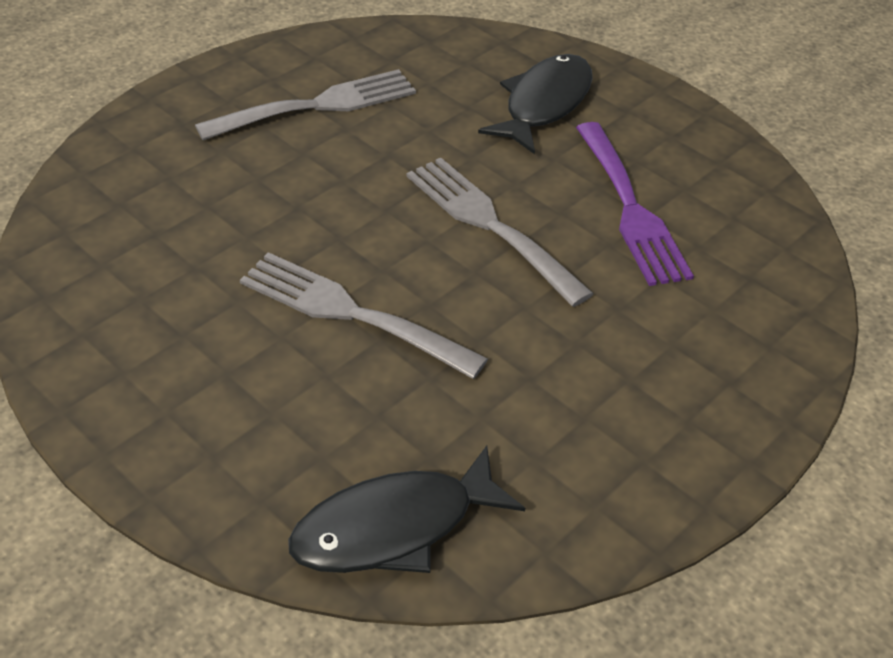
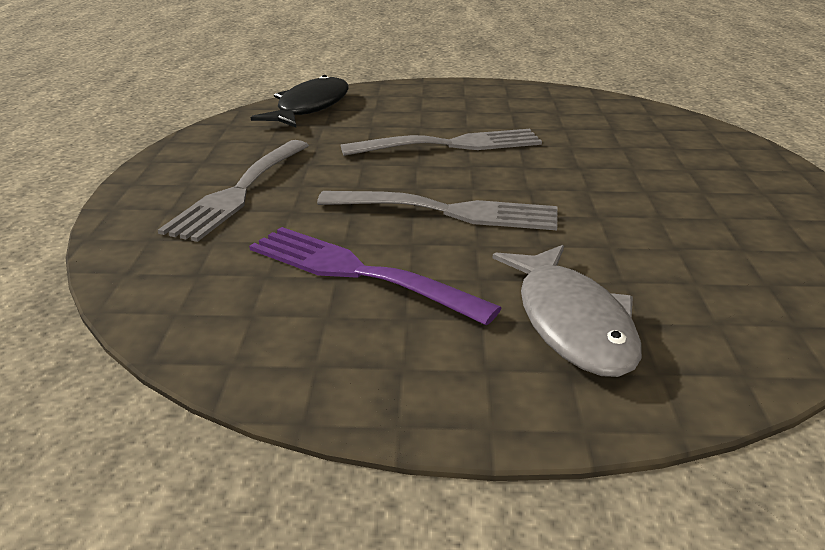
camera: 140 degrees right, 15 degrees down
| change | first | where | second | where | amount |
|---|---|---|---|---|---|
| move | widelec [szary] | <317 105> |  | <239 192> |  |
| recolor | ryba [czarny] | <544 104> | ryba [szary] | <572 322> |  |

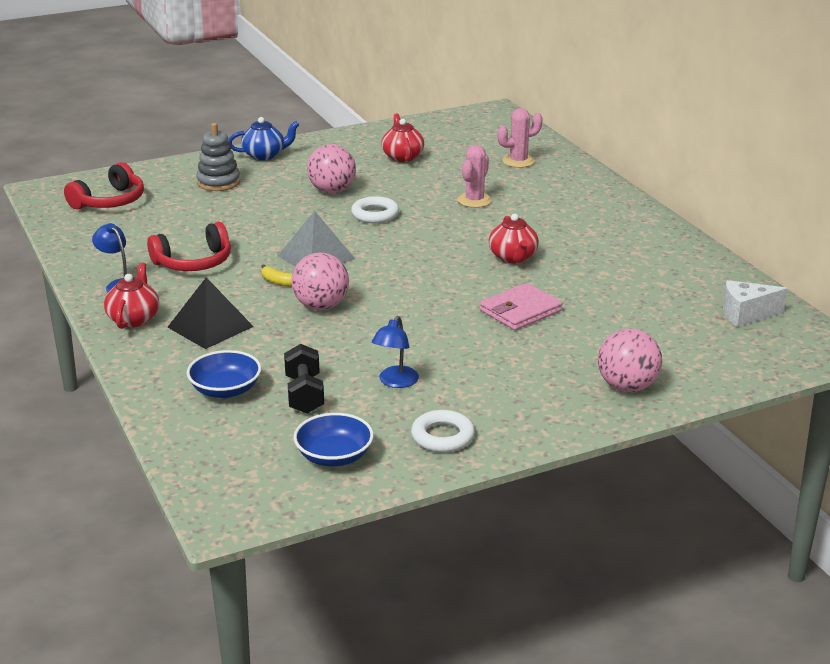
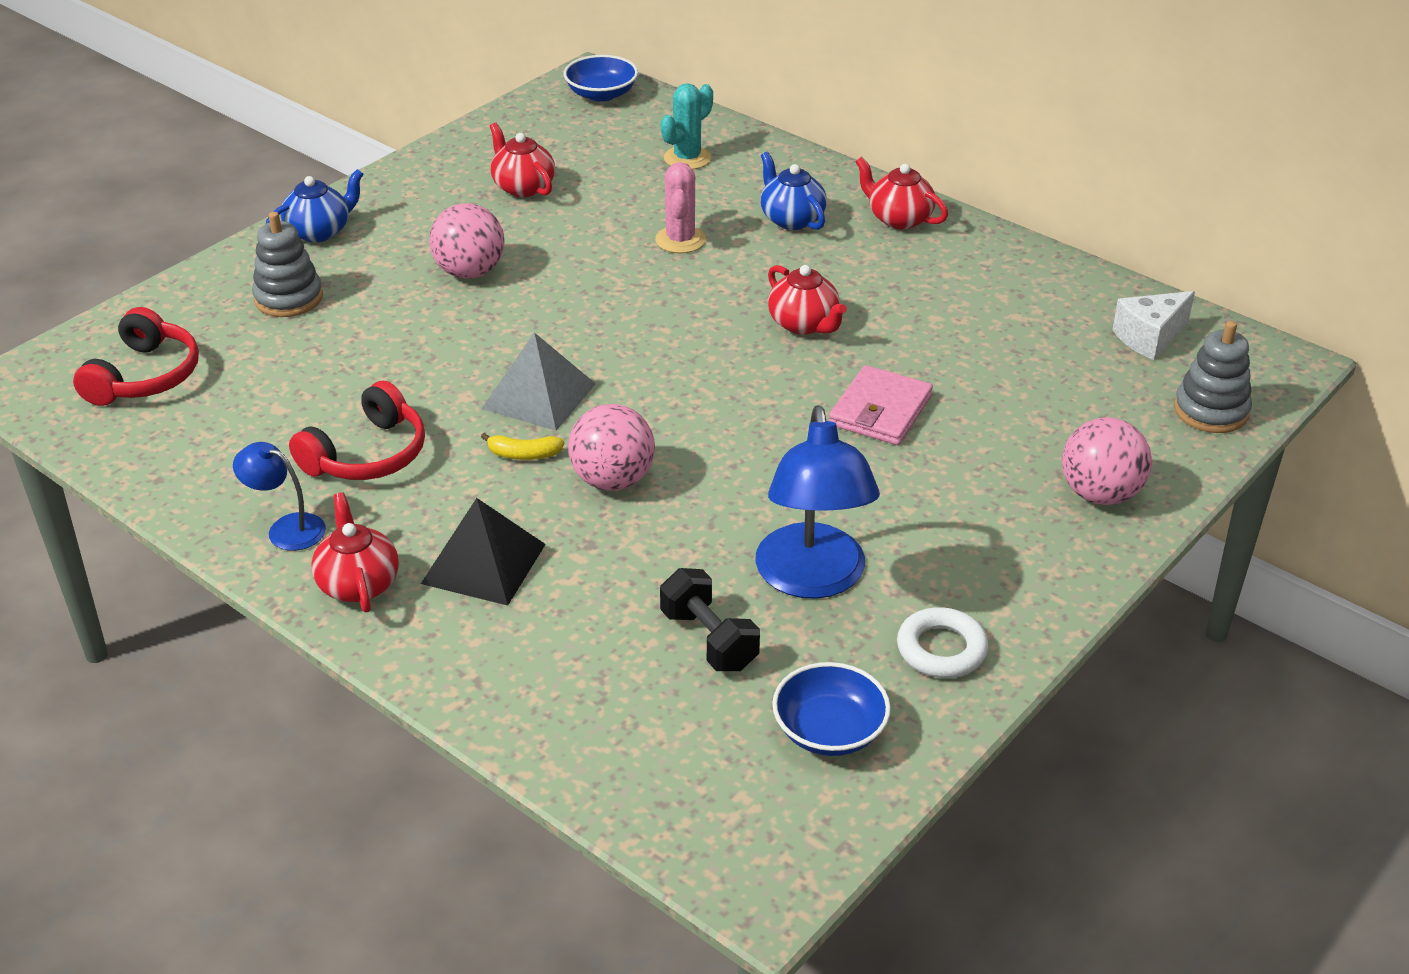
camera: 25 degrees left, 10 degrees up
| change | first | where | second | where | amount |
|---|---|---|---|---|---|
| move | miska [niebieski] | <225 390> |  | <601 94> |  |
| recolor | kaktus [różowy] | <518 161> | kaktus [turkusowy] | <687 158> |  |
| resize | lampka [niebieski] | <395 382> |  | <812 579> | x1.91 |
| insert |  |  | imbryk [niebieski] | <791 219> |  |
| insert |  |  | imbryk [czerwony] | <899 219> |  |
| insert |  |  | zabawka nakładanka [szary] | <1211 411> |  |
| delete | pierścień [biały] | <375 214> |  |  |  |

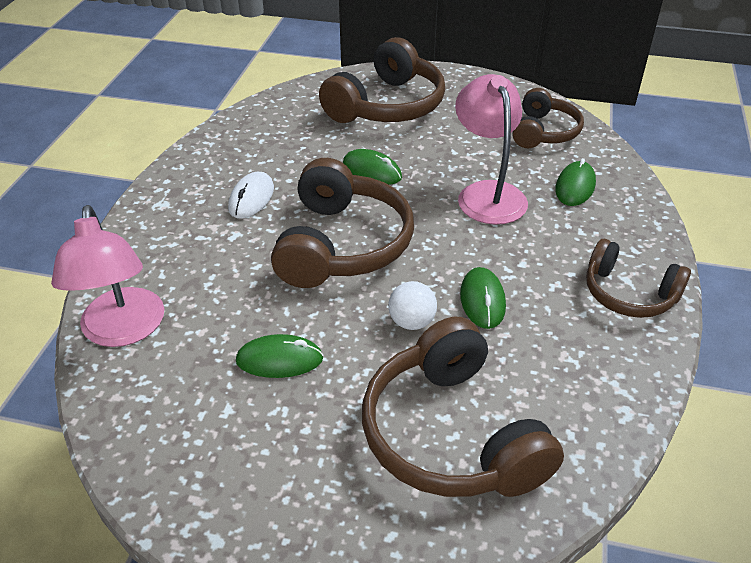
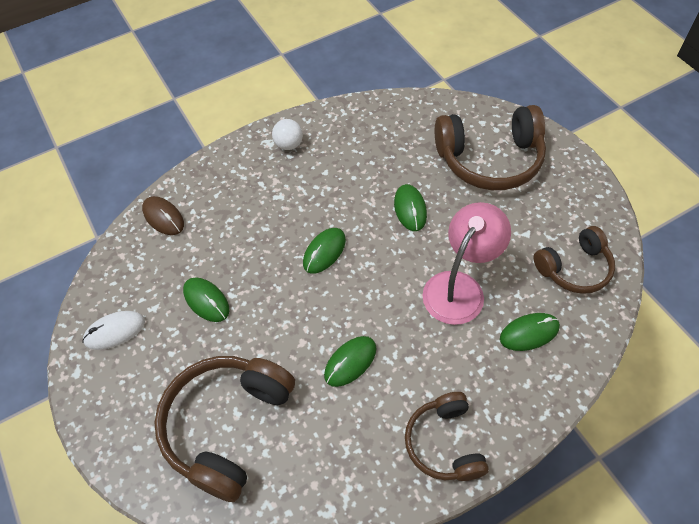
camera: 50 degrees right, 15 degrees up
| change | first | where | second | where | amount |
|---|---|---|---|---|---|
| move | myszka [biały] | <251 198> |  | <115 331> |  |
| replace | lampka [różowy] | <123 331> | myszka [brązowy] | <163 217> |  |
| move | piłka [biały] | <411 322> |  | <289 144> |  |
| replace | słuchawki [brązowy] | <342 244> | myszka [zielony] | <324 252> |  |

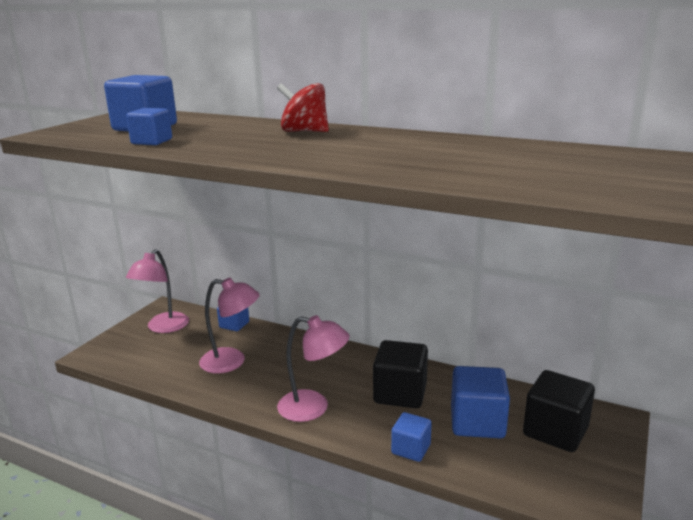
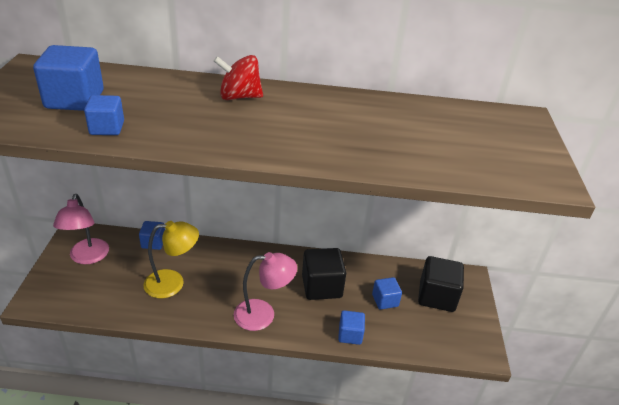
camera: 25 degrees left, 15 degrees up
| change | first | where | second | where | amount |
|---|---|---|---|---|---|
| recolor | lampka [różowy] | <232 362> | lampka [żółty] | <173 283> |  |
| resize | sześcian [niebieski] | <477 422> |  | <385 300> | x0.59 |

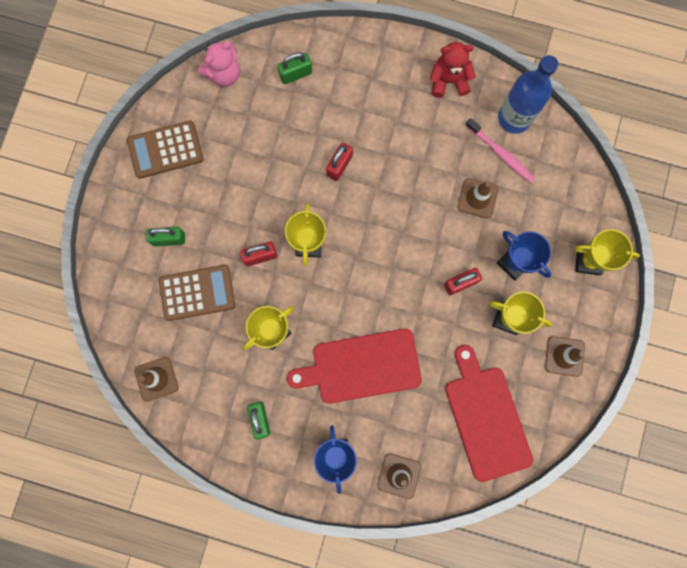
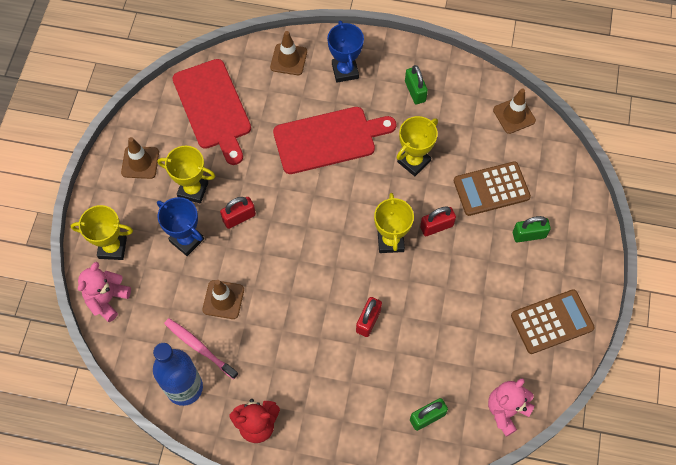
camera: 175 degrees right, 15 degrees down
| change | first | where | second | where | amount |
|---|---|---|---|---|---|
| insert |  |  | miś [różowy] | <107 299> |  |

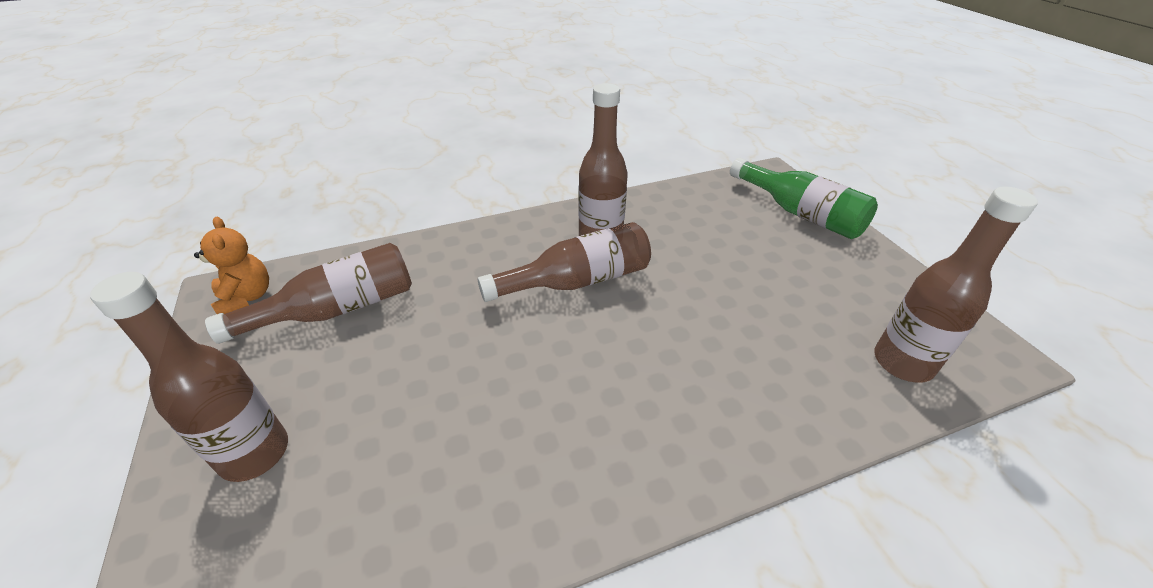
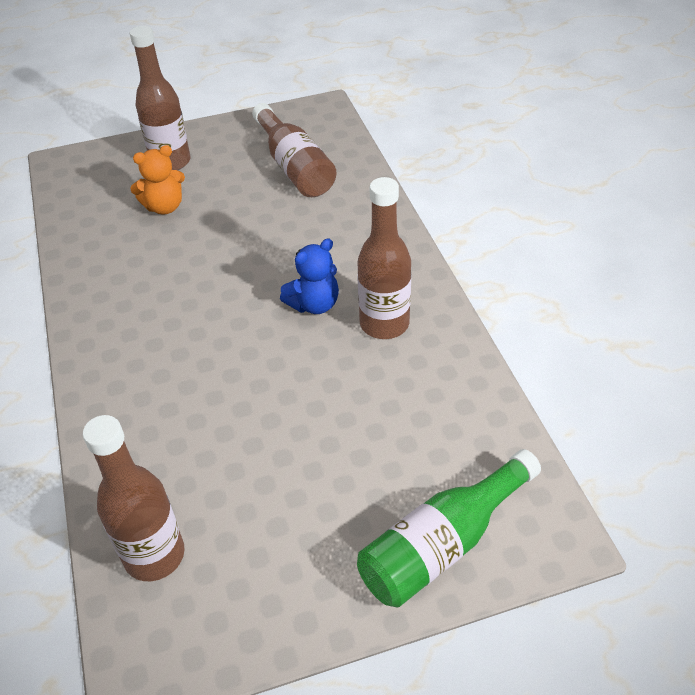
camera: 95 degrees right, 5 degrees up
| change | first | where | second | where | amount |
|---|---|---|---|---|---|
| move | miś [pomarańczowy] | <246 298> |  | <164 207> |  |
| replace | butelka [brązowy] | <577 281> | miś [niebieski] | <314 304> |  |

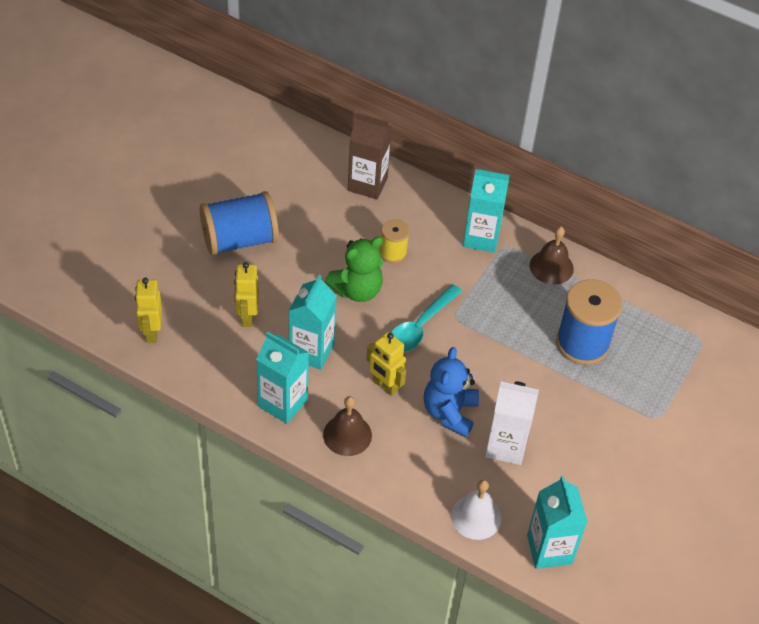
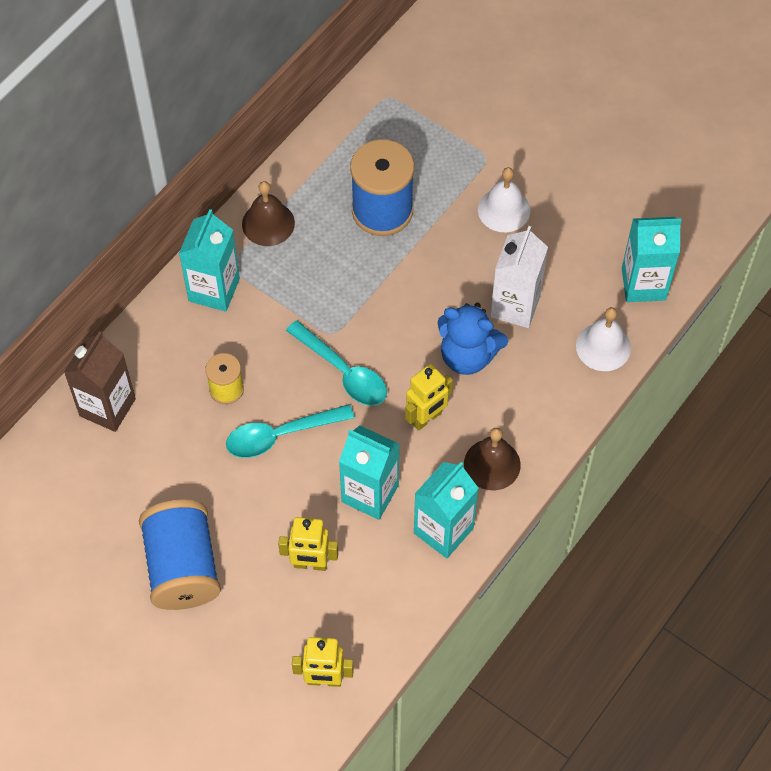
camera: 80 degrees left, 10 degrees up
| change | first | where | second | where | amount |
|---|---|---|---|---|---|
| replace | miś [zielony] | <357 290> | łyżka [turkusowy] | <281 435> |  |
| insert |  |  | dzwonek [biały] | <504 210> |  |

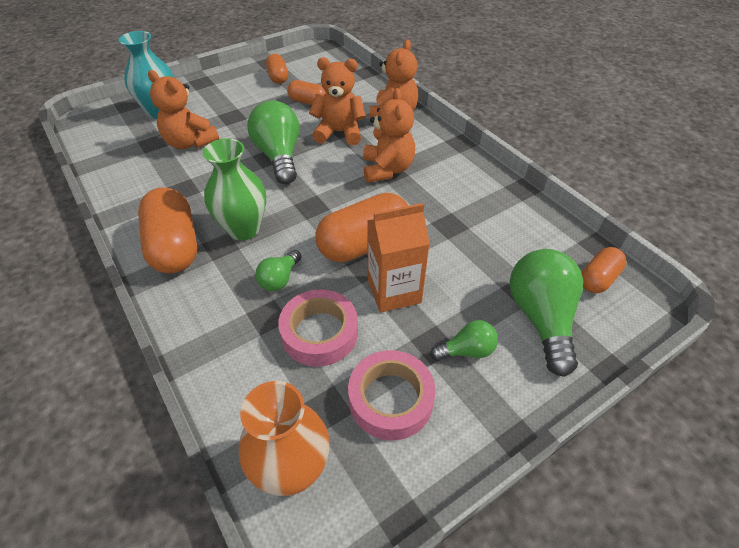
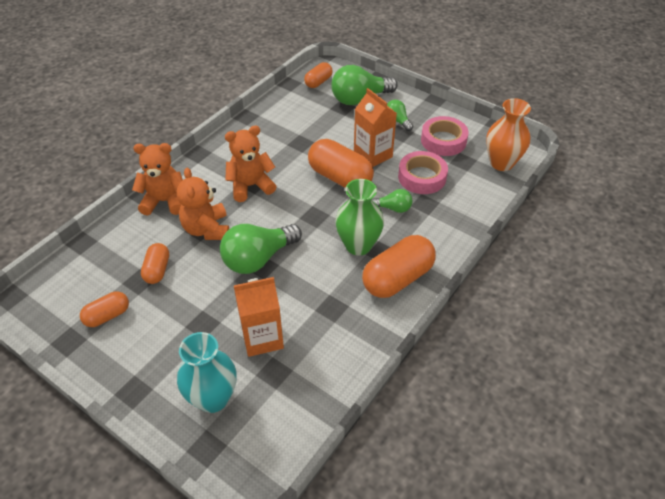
camera: 110 degrees left, 0 degrees up
| change | first | where | second | where | amount |
|---|---|---|---|---|---|
| replace | miś [pomarańczowy] | <190 143> | karton mleka [pomarańczowy] | <262 338> |  |
| rotate | kapsułka [pomarańczowy] | <598 279> |  | <318 82> | 75 degrees counterclockwise |

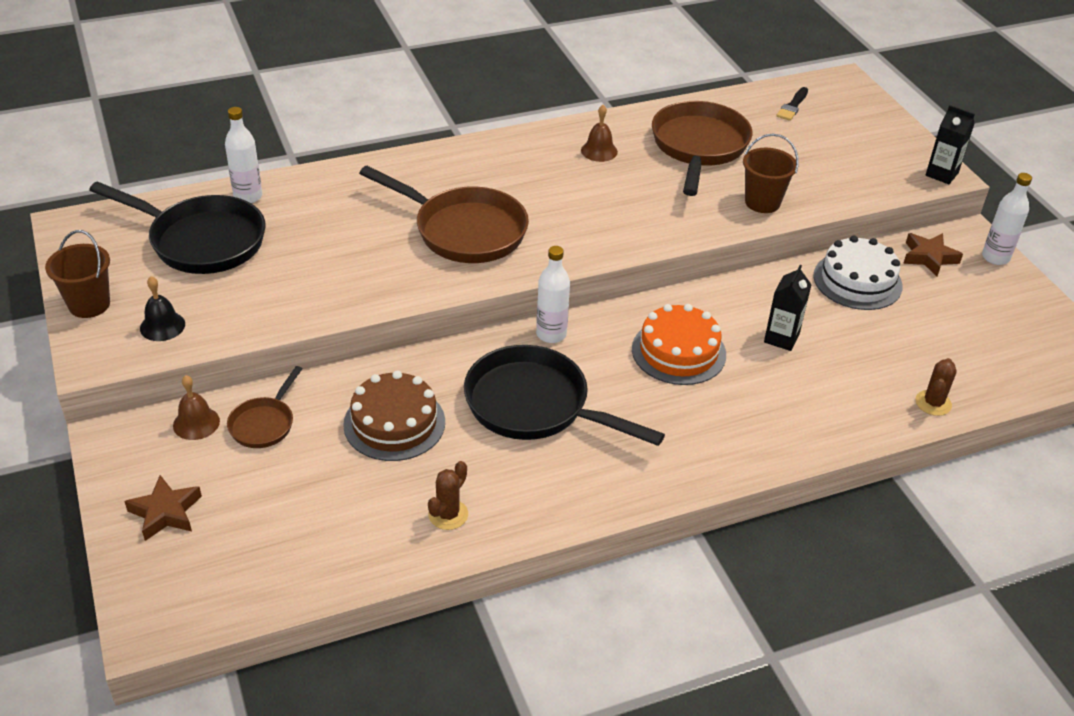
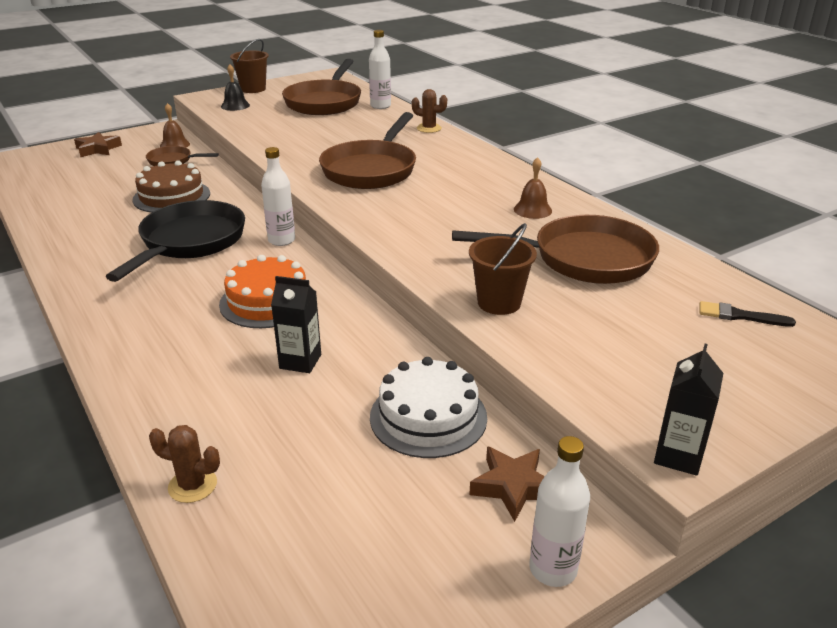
camera: 80 degrees right, 10 degrees down
| change | first | where | second | where | amount |
|---|---|---|---|---|---|
| recolor | patelnia [czarny] | <201 241> | patelnia [brązowy] | <324 102> |  |
| move | kaktus [brązowy] | <448 514> |  | <429 128> |  |

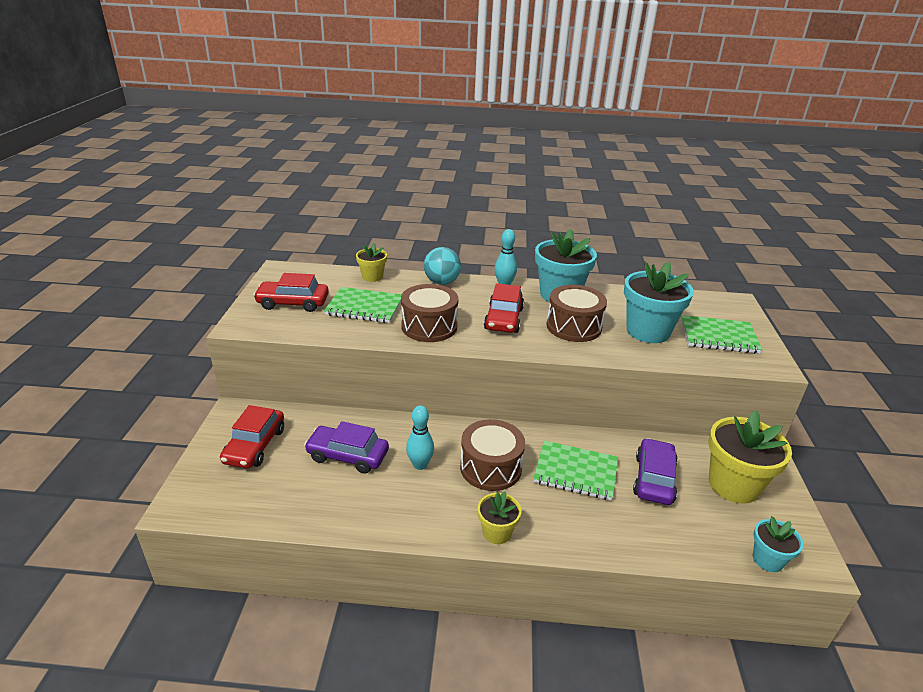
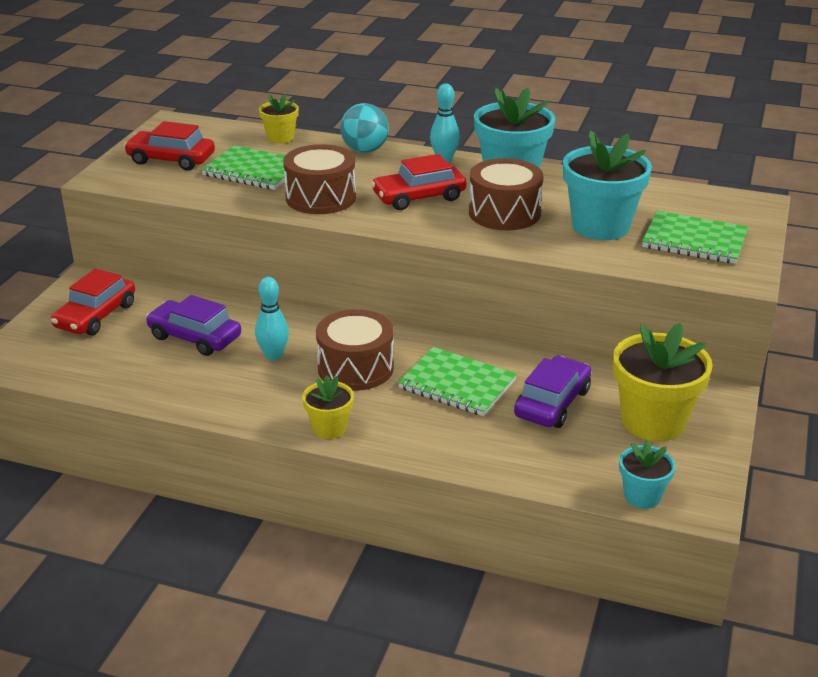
camera: 15 degrees right, 0 degrees up
| change | first | where | second | where | amount |
|---|---|---|---|---|---|
| rotate | samochód [czerwony] | <503 319> |  | <419 197> | 45 degrees clockwise |

